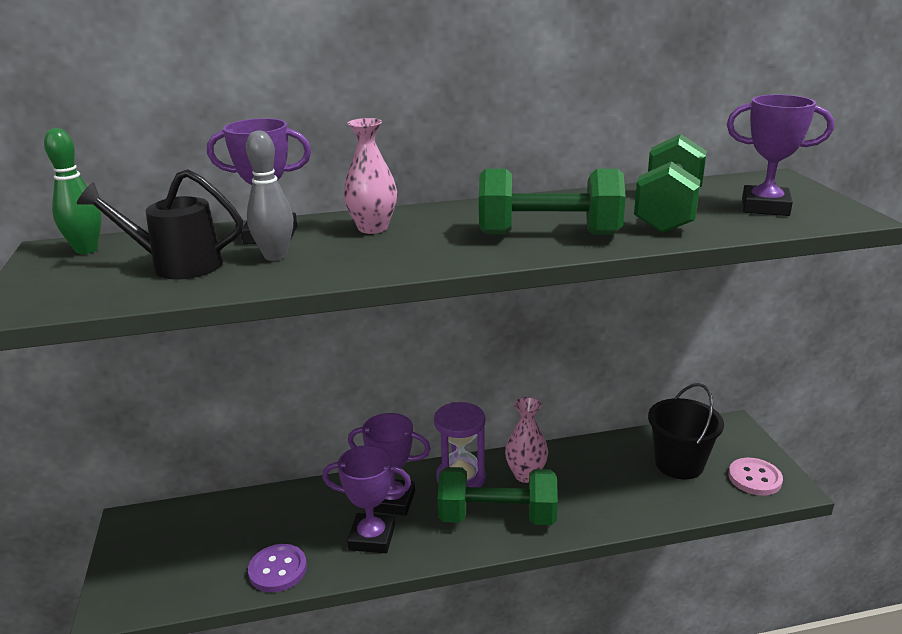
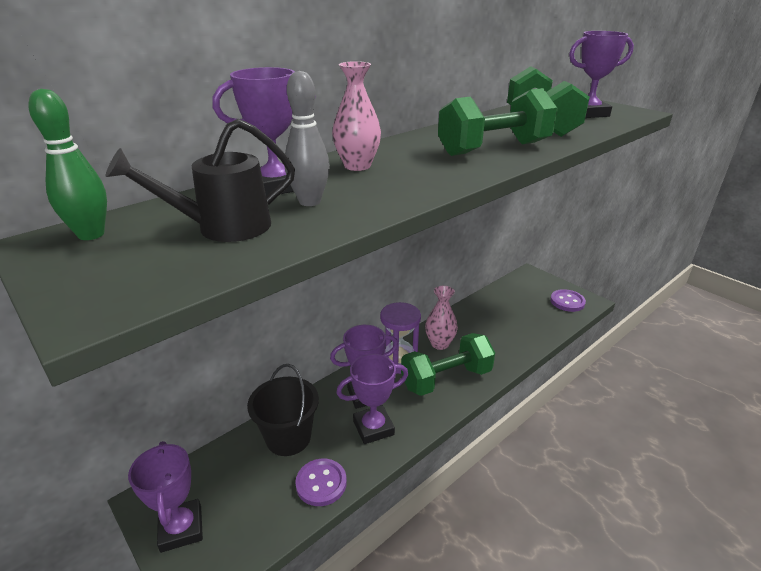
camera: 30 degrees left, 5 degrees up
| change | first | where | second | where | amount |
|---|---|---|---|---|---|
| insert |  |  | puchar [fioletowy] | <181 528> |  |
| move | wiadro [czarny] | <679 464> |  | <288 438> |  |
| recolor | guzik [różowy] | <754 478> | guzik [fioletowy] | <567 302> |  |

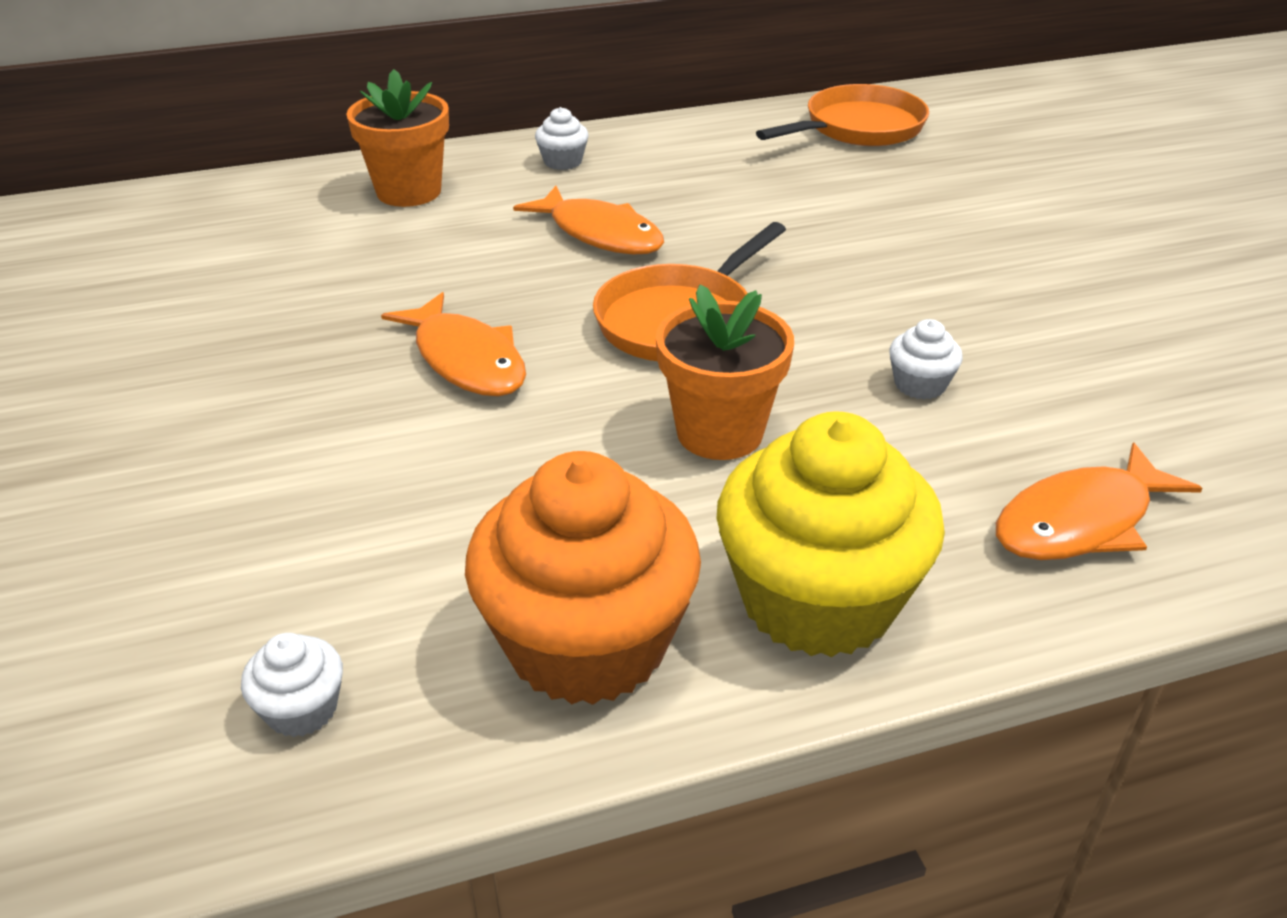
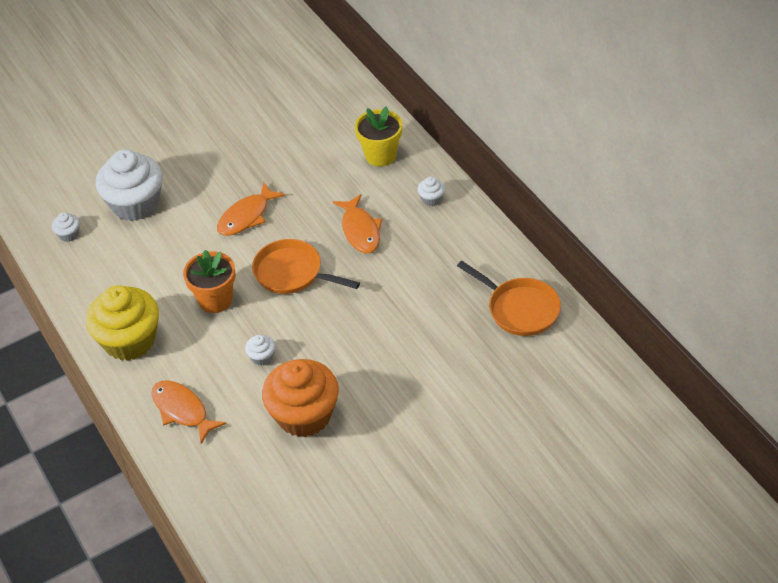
camera: 80 degrees right, 10 degrees up
| change | first | where | second | where | amount |
|---|---|---|---|---|---|
| insert |  |  | muffinka [biały] | <135 204> |  |
| move | muffinka [pomarańczowy] | <587 643> |  | <304 415> |  |
| rotate | ryba [pomarańczowy] | <600 234> |  | <360 230> | 45 degrees counterclockwise |
| recolor | doniczka [pomarańczowy] | <409 191> | doniczka [żółty] | <380 155> |  |

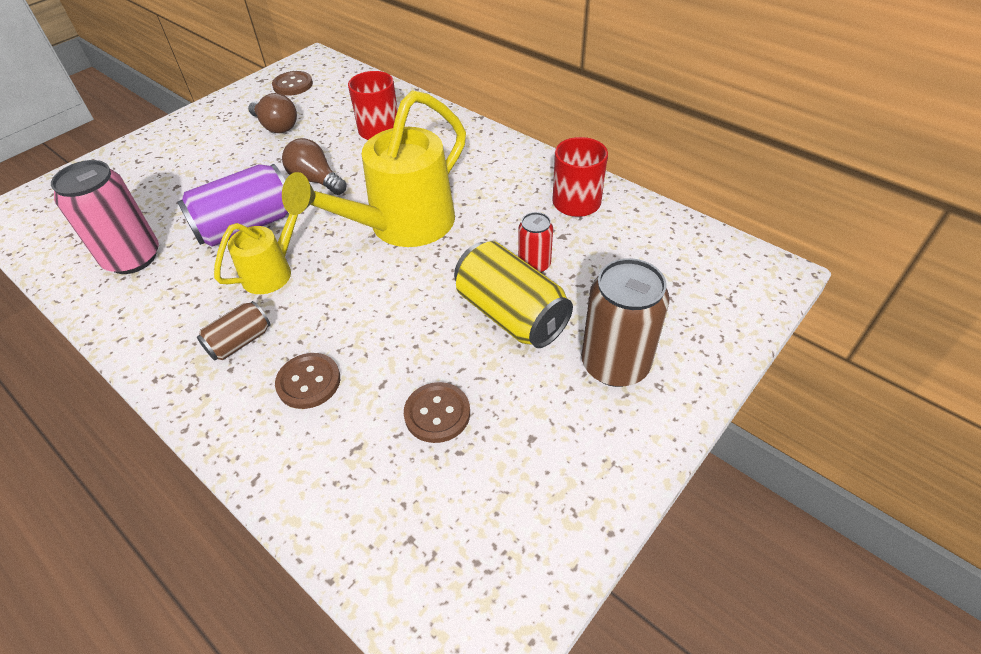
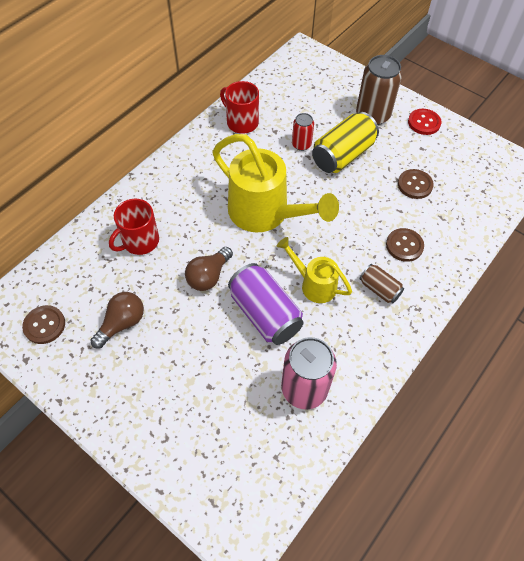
camera: 95 degrees left, 10 degrees up
| change | first | where | second | where | amount |
|---|---|---|---|---|---|
| insert |  |  | guzik [czerwony] | <424 123> |  |

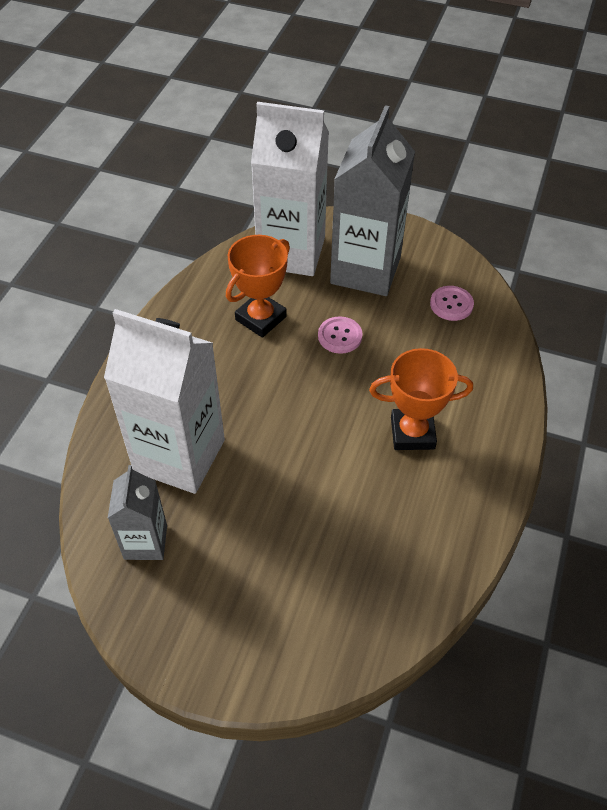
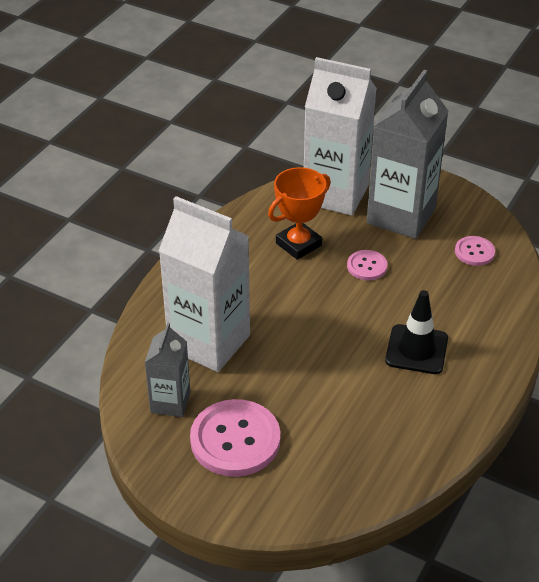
camera: 10 degrees right, 10 degrees down
| change | first | where | second | where | amount |
|---|---|---|---|---|---|
| insert |  |  | guzik [różowy] | <235 440> |  |
| replace | puchar [pomarańczowy] | <412 433> | pachołek [czarny] | <416 349> |  |

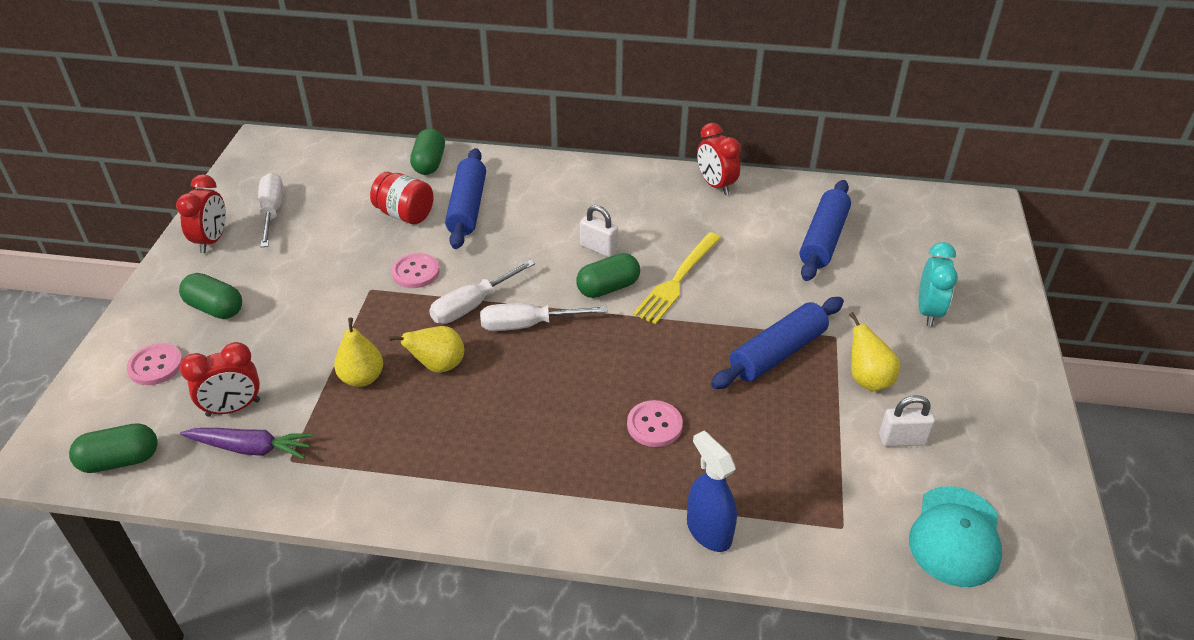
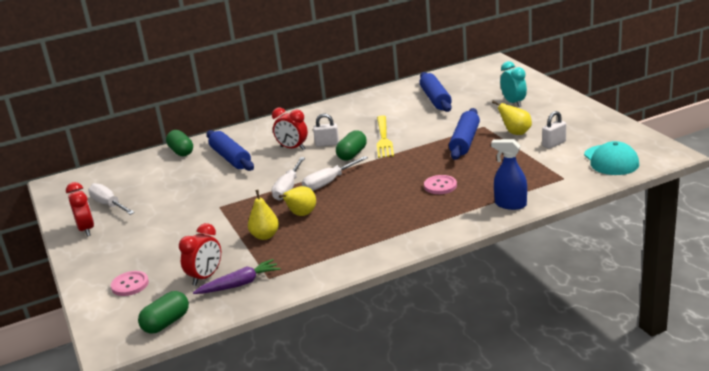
camera: 30 degrees left, 15 degrees down
| change | first | where | second | where | amount |
|---|---|---|---|---|---|
| move | budzik [czerwony] | <715 185> |  | <292 148> |  |
| delete | kapsułka [zielony] | <215 308> |  |  |  |
| delete | słoik [czerwony] | <405 214> |  |  |  |
| delete | guzik [różowy] | <415 272> |  |  |  |

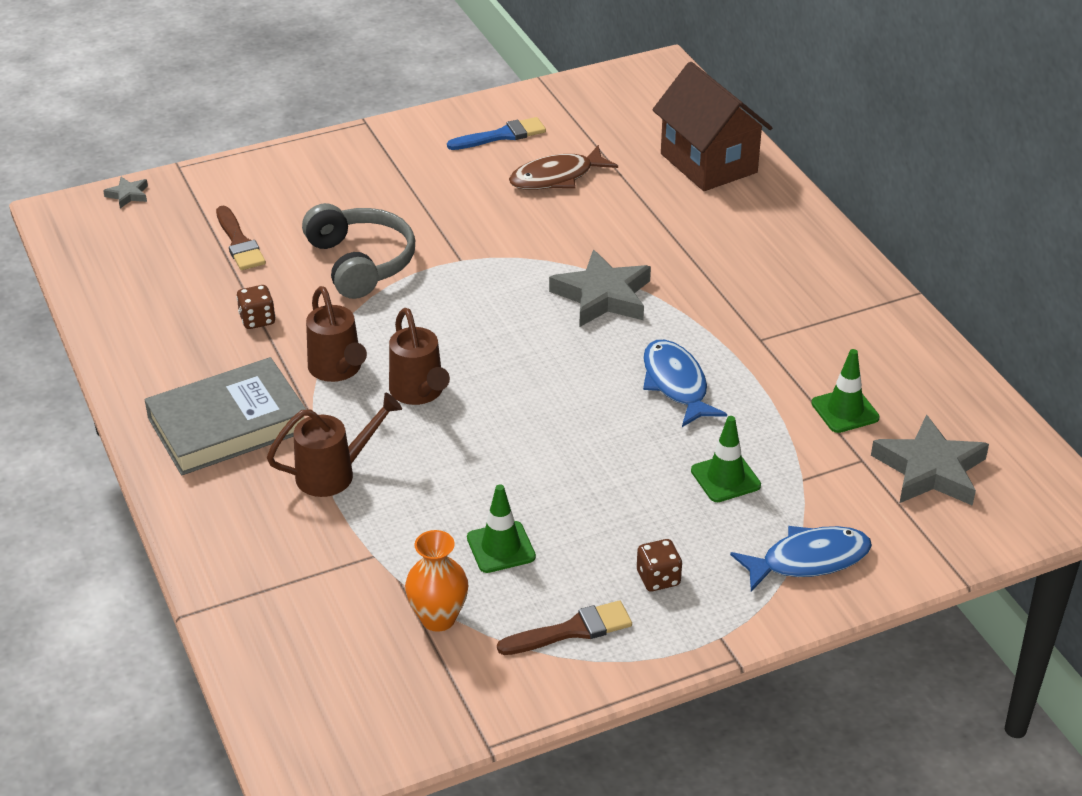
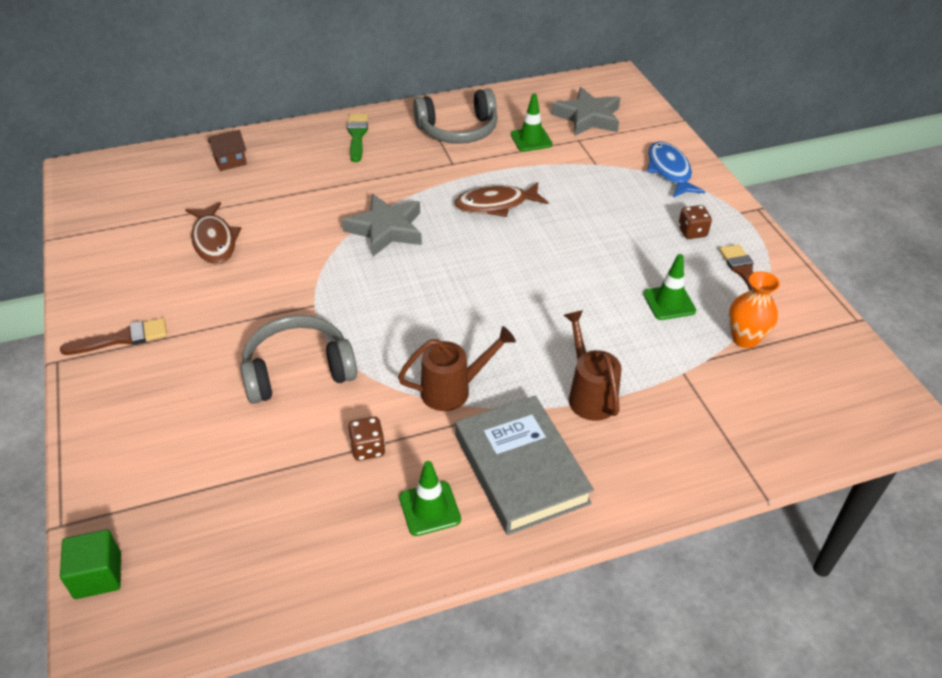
camera: 85 degrees left, 5 degrees up
| change | first | where | second | where | amount |
|---|---|---|---|---|---|
| move | pędzel [brązowy] | <239 243> |  | <122 338> |  |
| replace | gwiazda [szary] | <128 195> | sześcian [zielony] | <98 575> |  |
| resize | domek [brązowy] | <708 163> |  | <230 161> | x0.44 |
| insert |  |  | pędzel [zielony] | <357 135> |  |
| move | pachołek [zielony] | <725 478> |  | <430 508> |  |
| insert |  |  | słuchawki [szary] | <458 130> |  |
| recolor | ryba [niebieski] | <676 384> | ryba [brązowy] | <496 204> |  |
| delete | konewka [brązowy] | <419 393> |  |  |  |
| delete | pędzel [niebieski] | <502 135> |  |  |  |

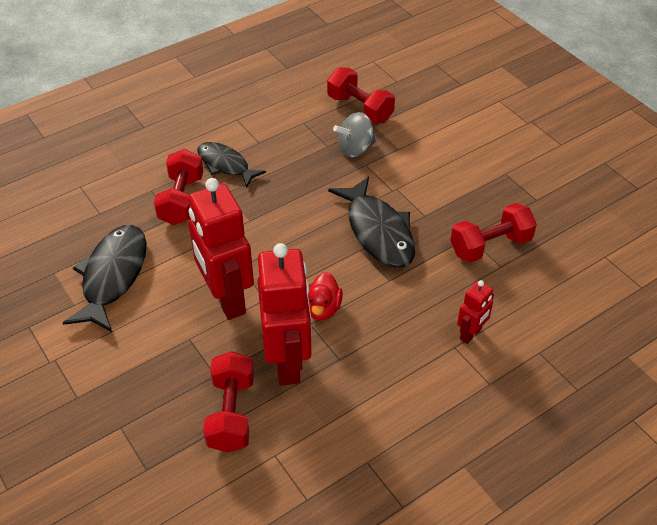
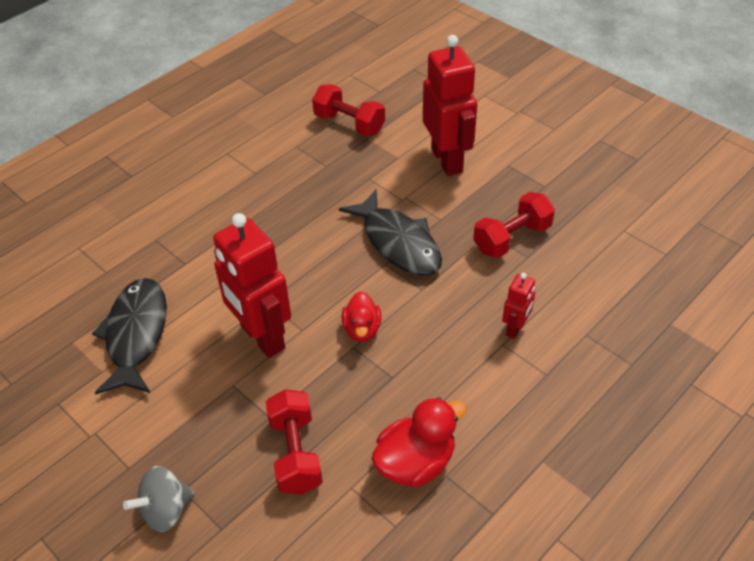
camera: 10 degrees left, 0 degrees up
| change | first | where | second | where | amount |
|---|---|---|---|---|---|
| move | bączek [szary] | <355 149> |  | <166 510> |  |
| insert |  |  | kaczka [czerwony] | <415 462> |  |
| move | robot [czerwony] | <288 362> |  | <447 160> |  |
| delete | hantel [czerwony] | <181 200> |  |  |  |
| delete | ryba [czarny] | <225 165> |  |  |  |

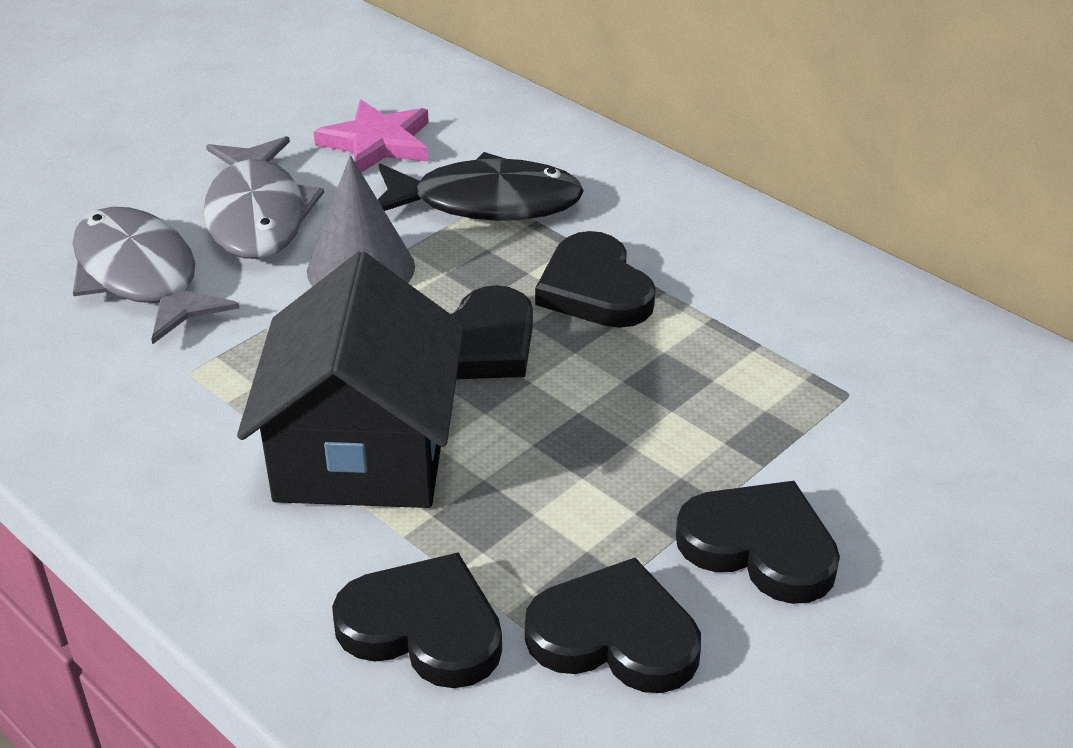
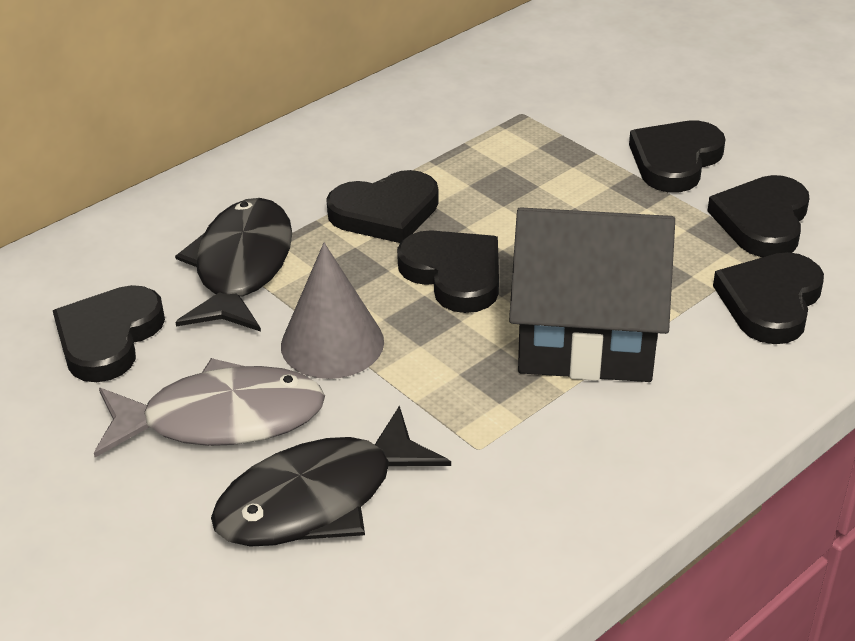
camera: 85 degrees left, 0 degrees up
| change | first | where | second | where | amount |
|---|---|---|---|---|---|
| replace | gwiazda [różowy] | <377 143> | serce [czarny] | <108 338> |  |
| recolor | ryba [szary] | <140 276> | ryba [czarny] | <318 499> |  |

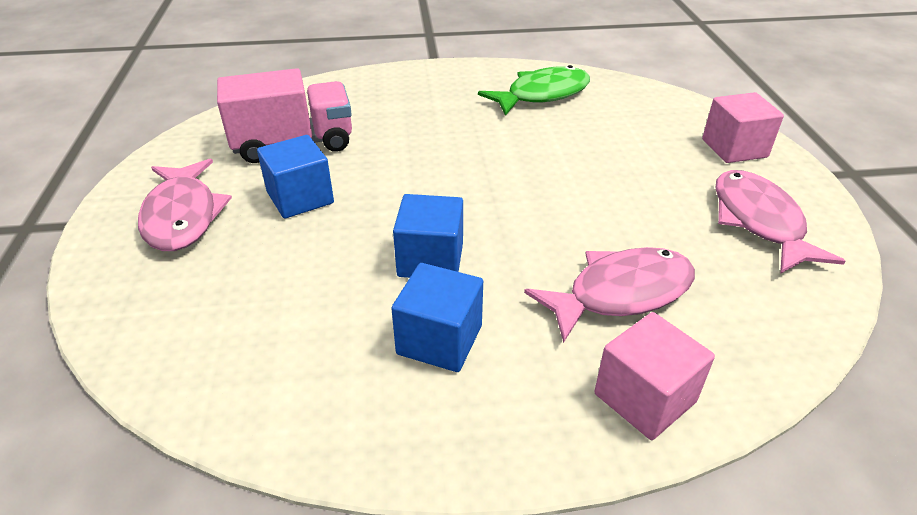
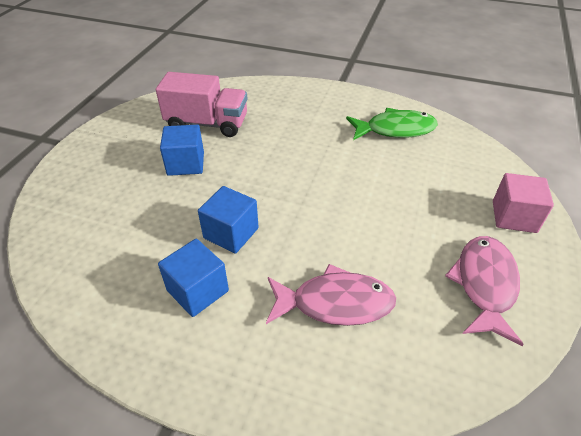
camera: 25 degrees right, 5 degrees up
| change | first | where | second | where | amount |
|---|---|---|---|---|---|
| delete | ryba [różowy] | <182 216> |  |  |  |
| delete | sześcian [różowy] | <644 398> |  |  |  |

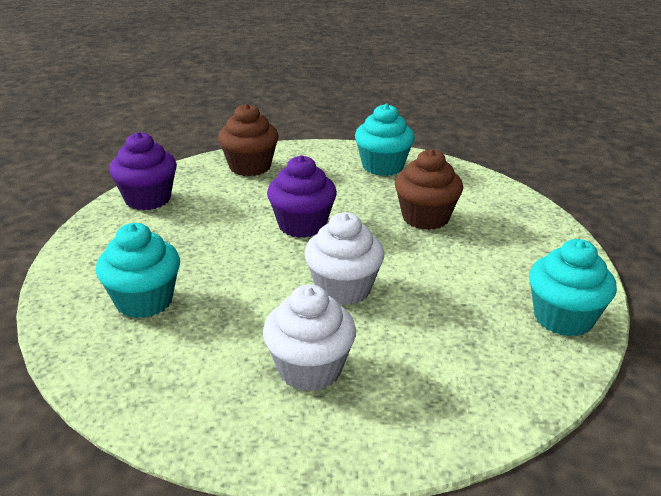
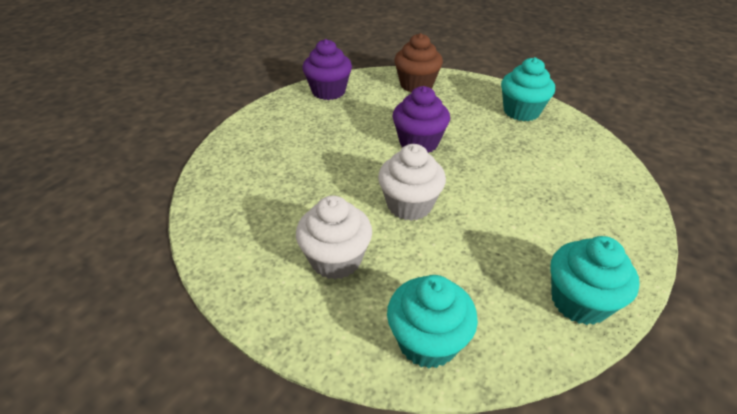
camera: 30 degrees right, 10 degrees up
| change | first | where | second | where | amount |
|---|---|---|---|---|---|
| move | muffinka [turkusowy] | <144 301> |  | <427 341> |  |
| delete | muffinka [brązowy] | <425 218> |  |  |  |

